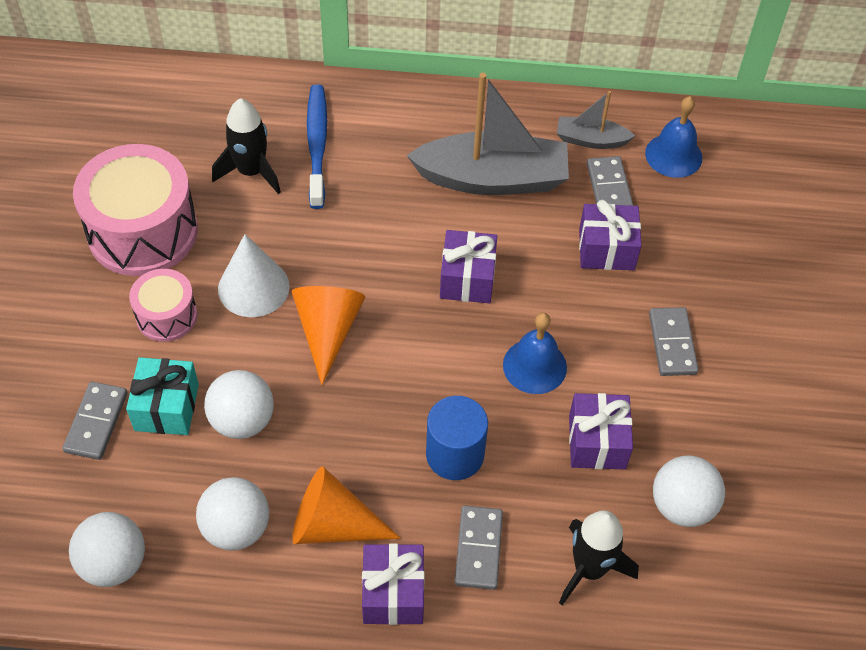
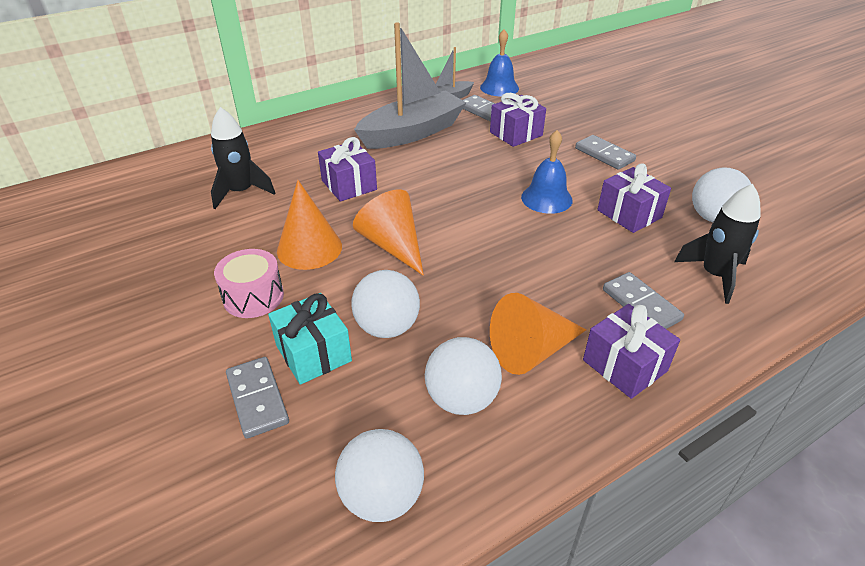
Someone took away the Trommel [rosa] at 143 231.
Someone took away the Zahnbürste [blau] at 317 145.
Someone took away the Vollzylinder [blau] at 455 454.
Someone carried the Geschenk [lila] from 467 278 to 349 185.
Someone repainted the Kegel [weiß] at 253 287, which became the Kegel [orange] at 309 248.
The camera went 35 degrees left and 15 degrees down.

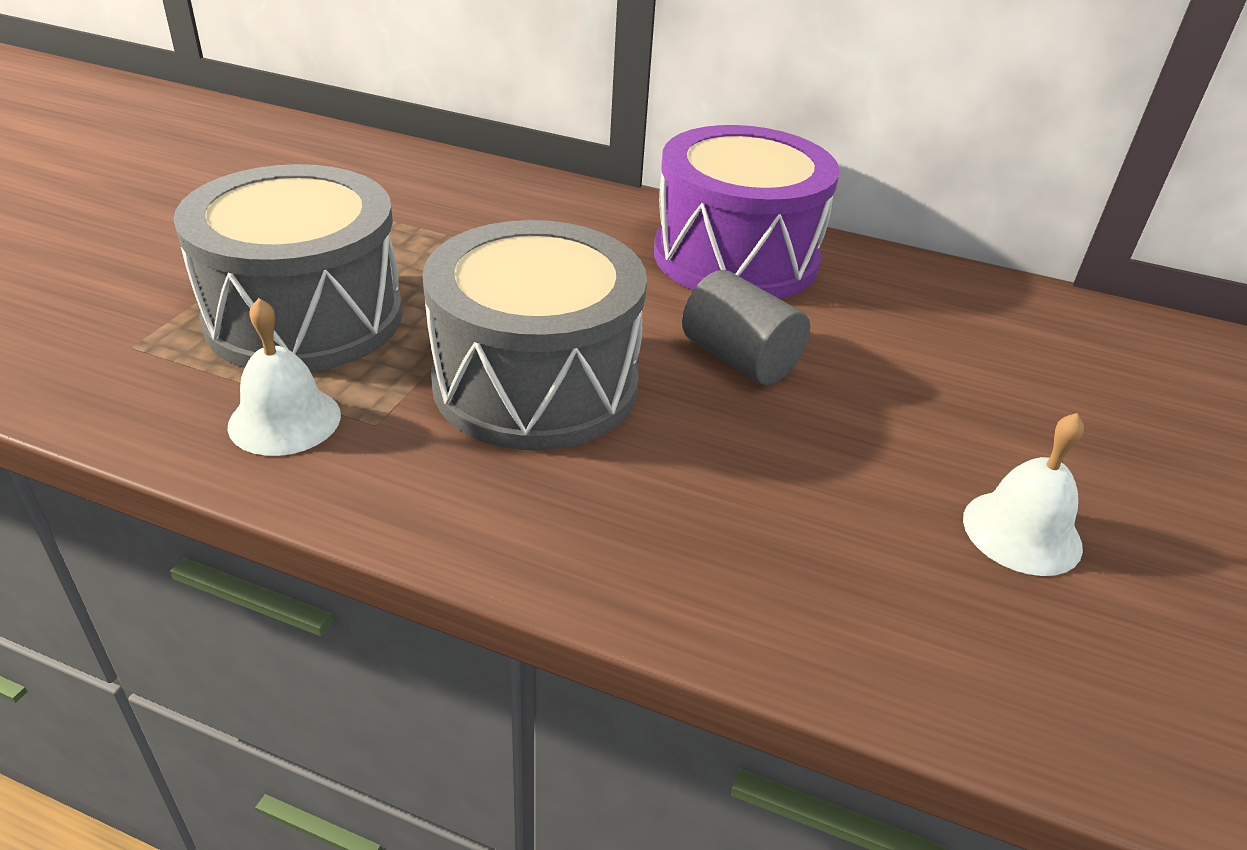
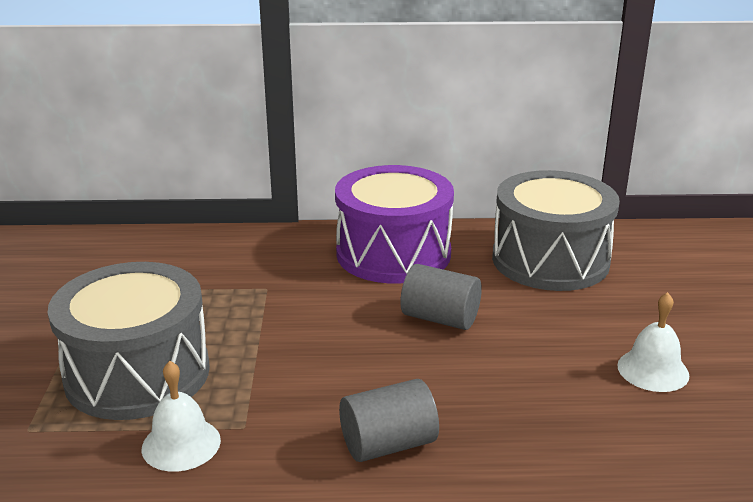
Someone put down the Vollzylinder [grau] at 388 444.
Someone carried the Trommel [grau] from 535 383 to 550 260.
The camera went 20 degrees left and 10 degrees down.

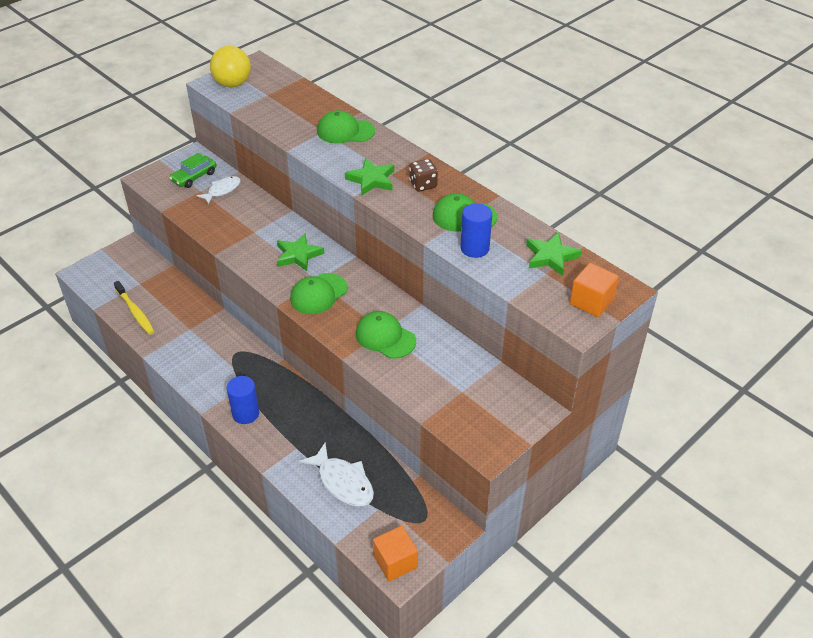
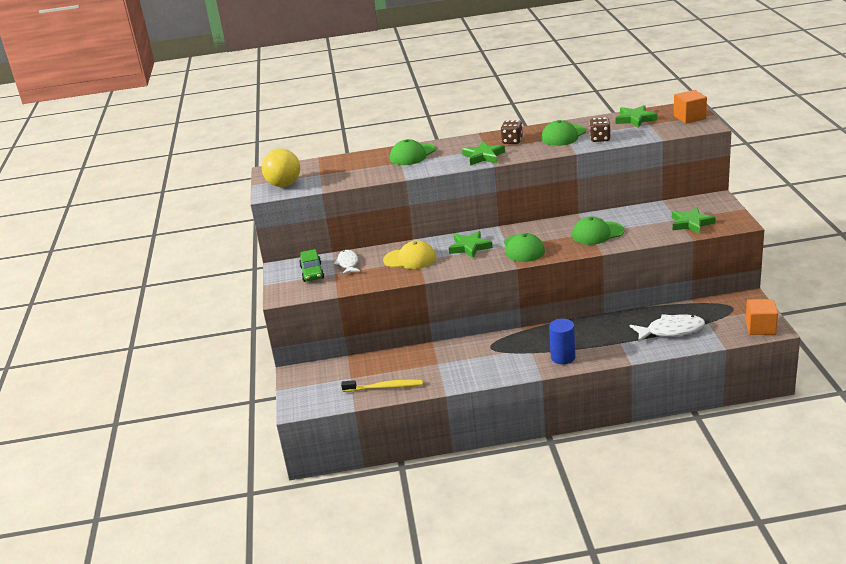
Someone put down the Kappe [gelb] at 410 259.
Someone put down the Stern [grün] at 691 223.
Someone swapped the Vollzylinder [blau] at 474 248 for the Spielwürfel [braun] at 600 139.
The camera went 50 degrees left and 15 degrees down.

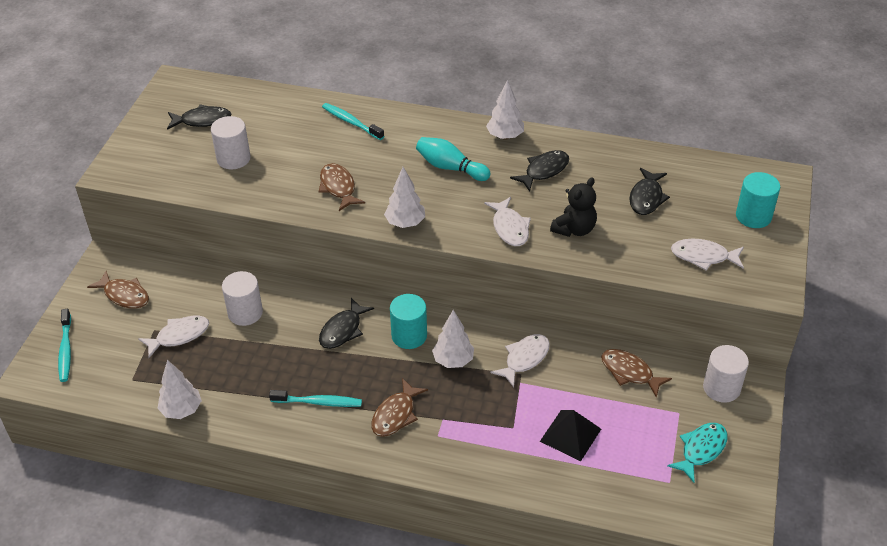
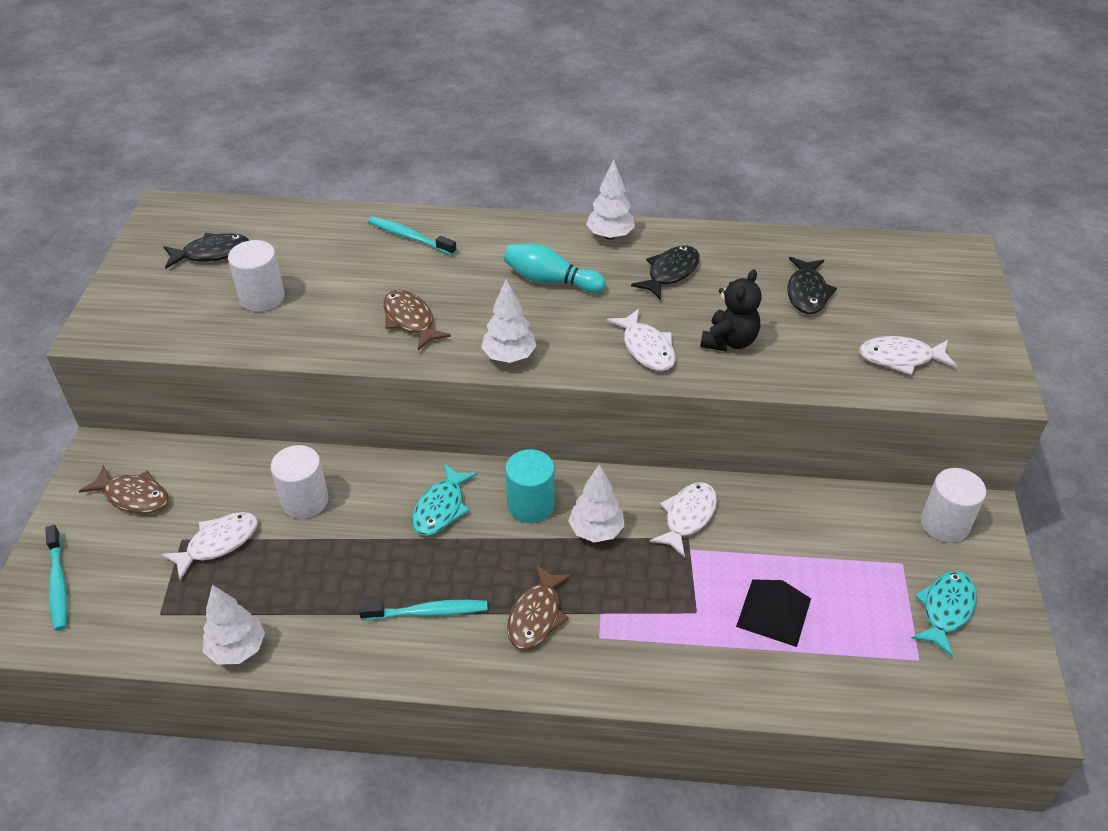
Someone took away the Fisch [braun] at 629 372.
Someone took away the Vollzylinder [türkis] at 753 216.
Someone repainted the Fisch [schwarz] at 343 330, which became the Fisch [türkis] at 441 508.
The camera went 10 degrees left and 0 degrees up.

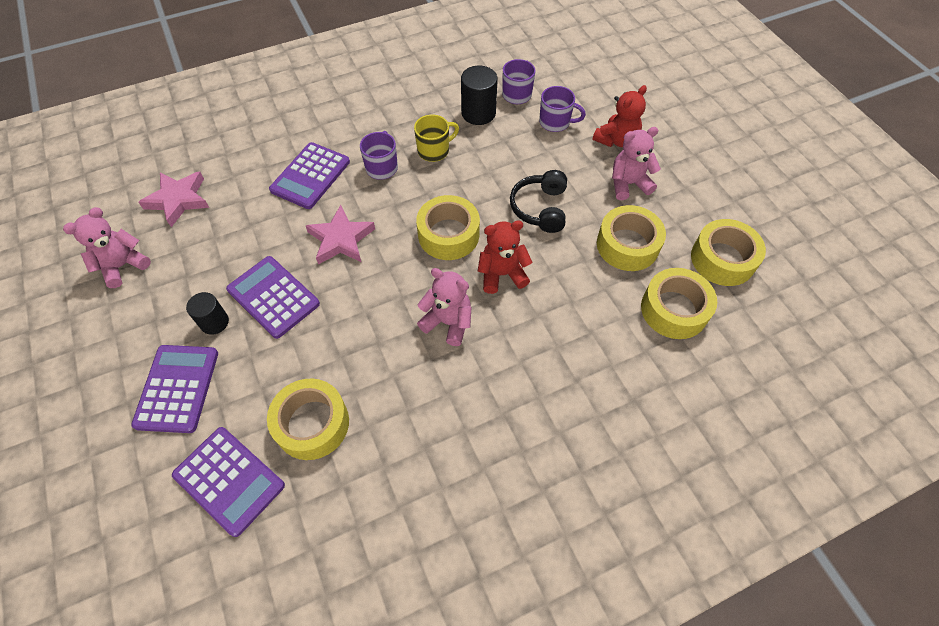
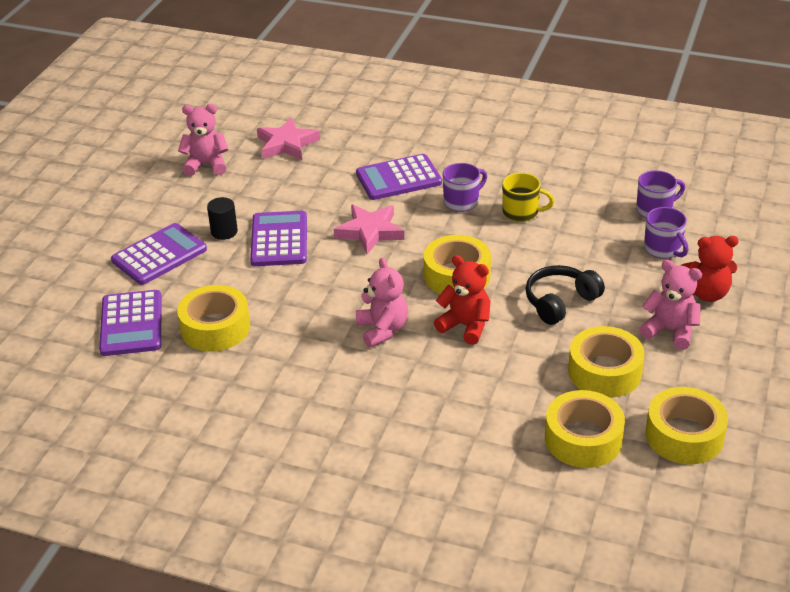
Someone took away the Vollzylinder [schwarz] at 478 113.
The camera went 45 degrees right and 20 degrees down.

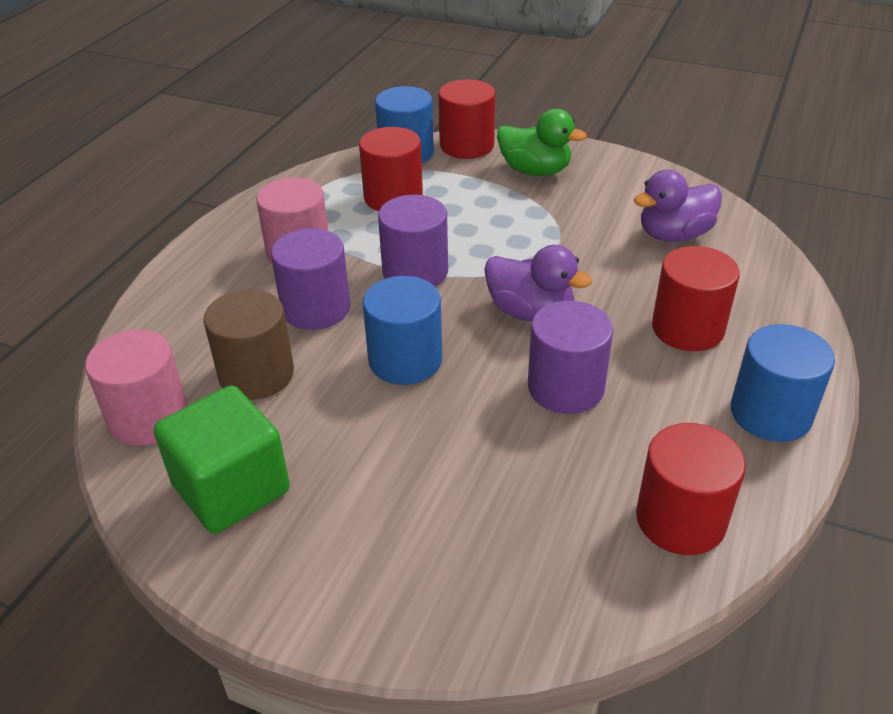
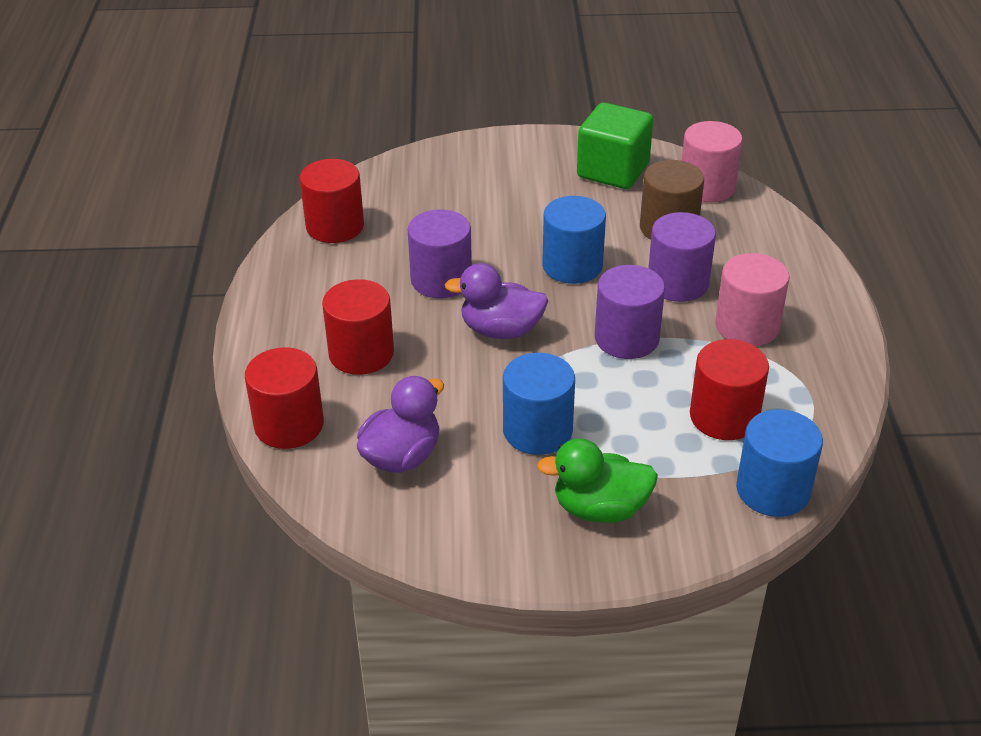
Someone carried the Vollzylinder [rot] from 467 146 to 289 425.
Someone carried the Vollzylinder [blau] from 770 414 to 537 430.
The camera went 155 degrees right and 0 degrees up.

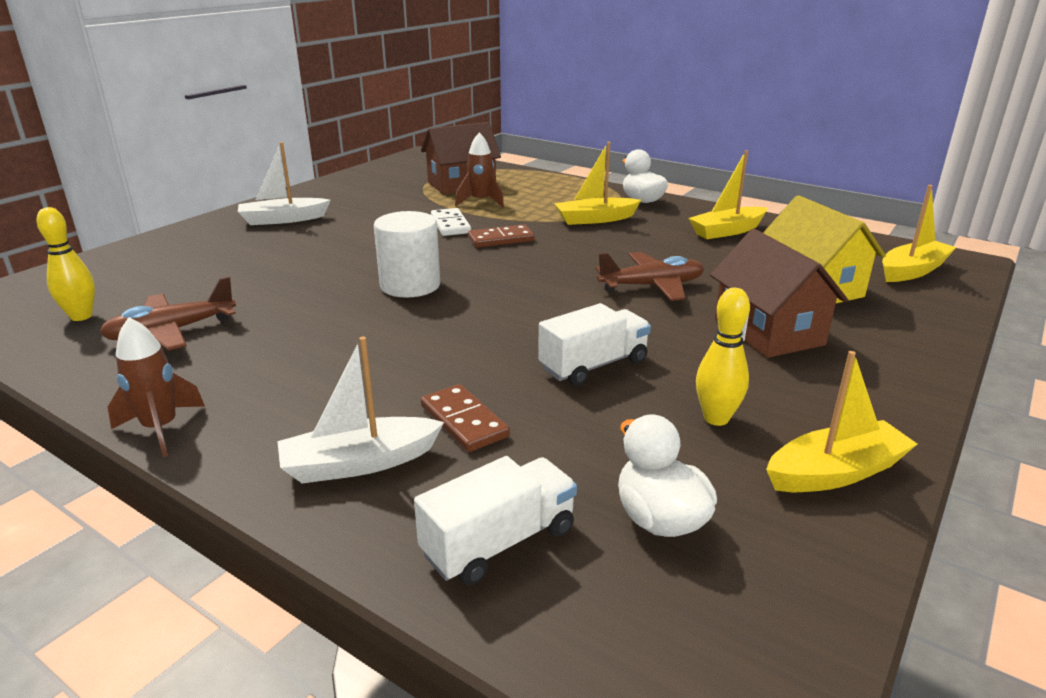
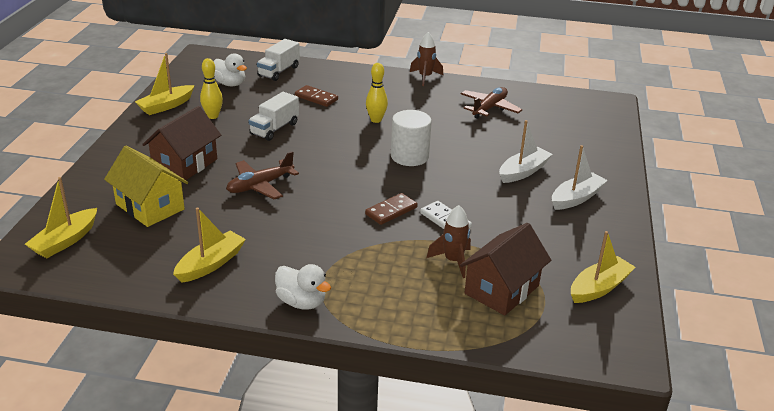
Someone carried the Bowlingkegel [gelb] from 81 316 to 376 120.
Someone carried the Boot [weiß] from 359 463 to 523 172.
Someone carried the Boot [gelb] from 595 219 to 599 287.
Someone rotated the Haus [braun] at 768 331 by 75 degrees clockwise.
The camera went 155 degrees right and 5 degrees up.

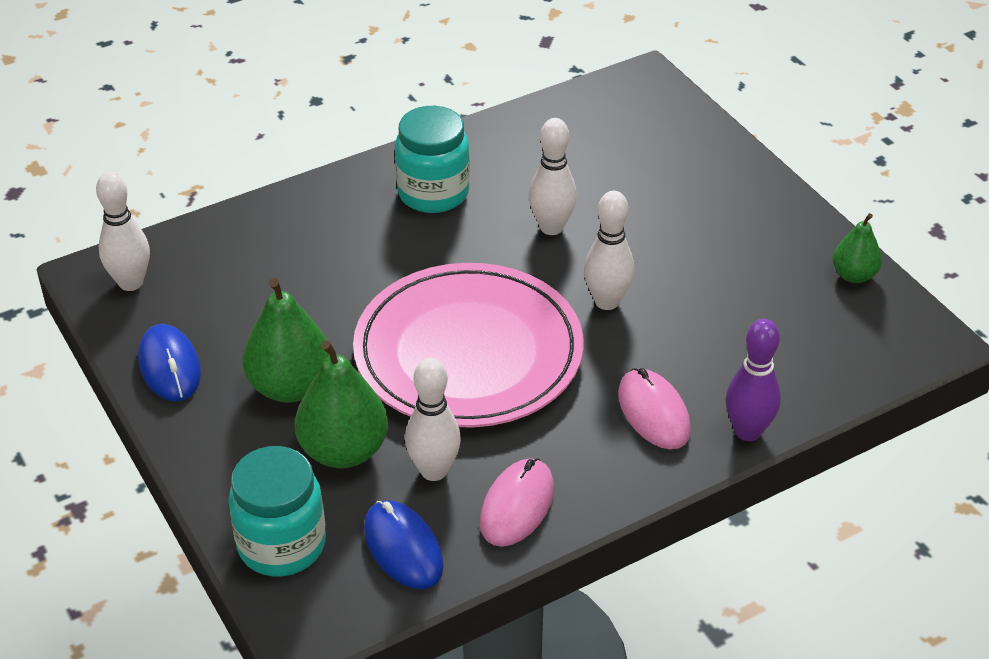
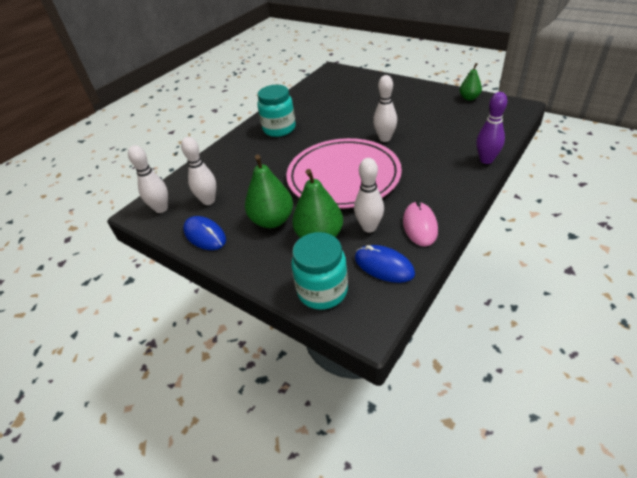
Someone took away the Computermaus [rosa] at 653 412.
Someone carried the Bowlingkegel [weiß] from 551 227 to 208 201.
The camera went 20 degrees left and 0 degrees up.

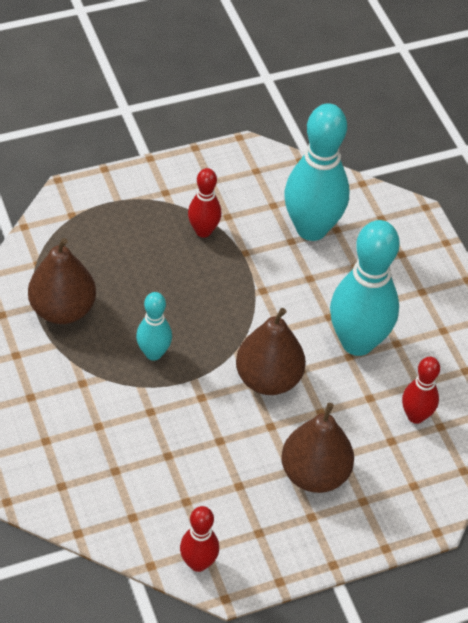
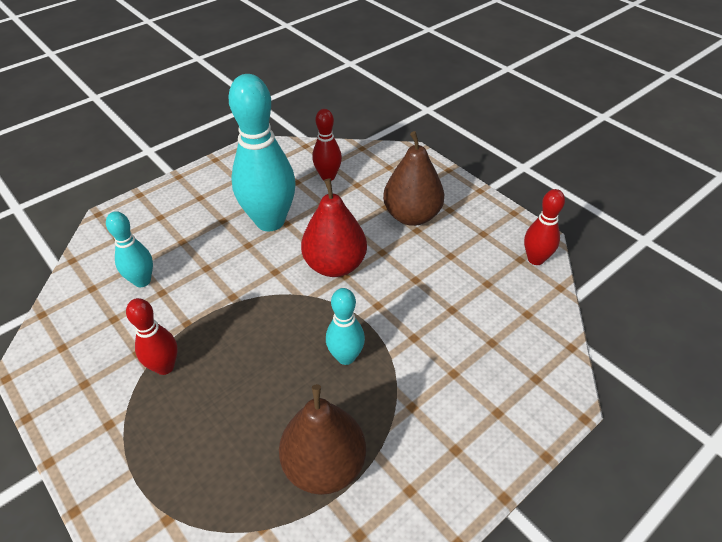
Someone repainted the Birne [braun] at 268 379, which became the Birne [rot] at 335 265.
Someone scaled the Bowlingkegel [türkis] at 311 229 by 0.52.
The camera went 105 degrees left and 5 degrees down.

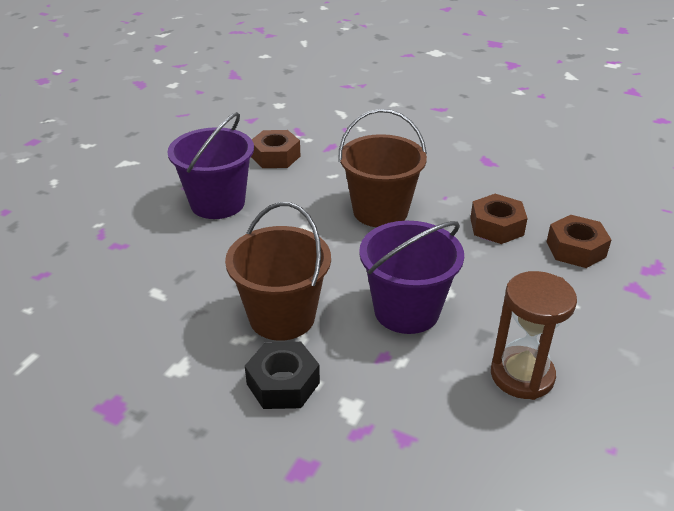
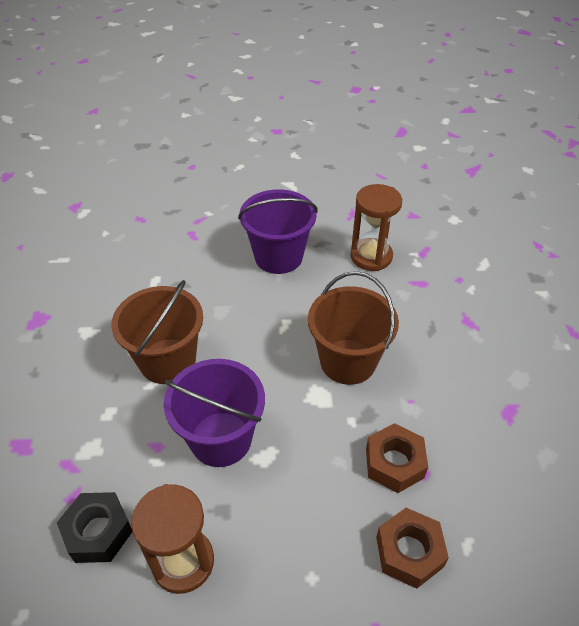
Someone carried the Sechskantmutter [schwarz] from 283 383 to 98 532.
Someone swapped the Sechskantmutter [braun] at 275 156 for the Sanduhr [braun] at 371 256.
The camera went 60 degrees right and 10 degrees up.

